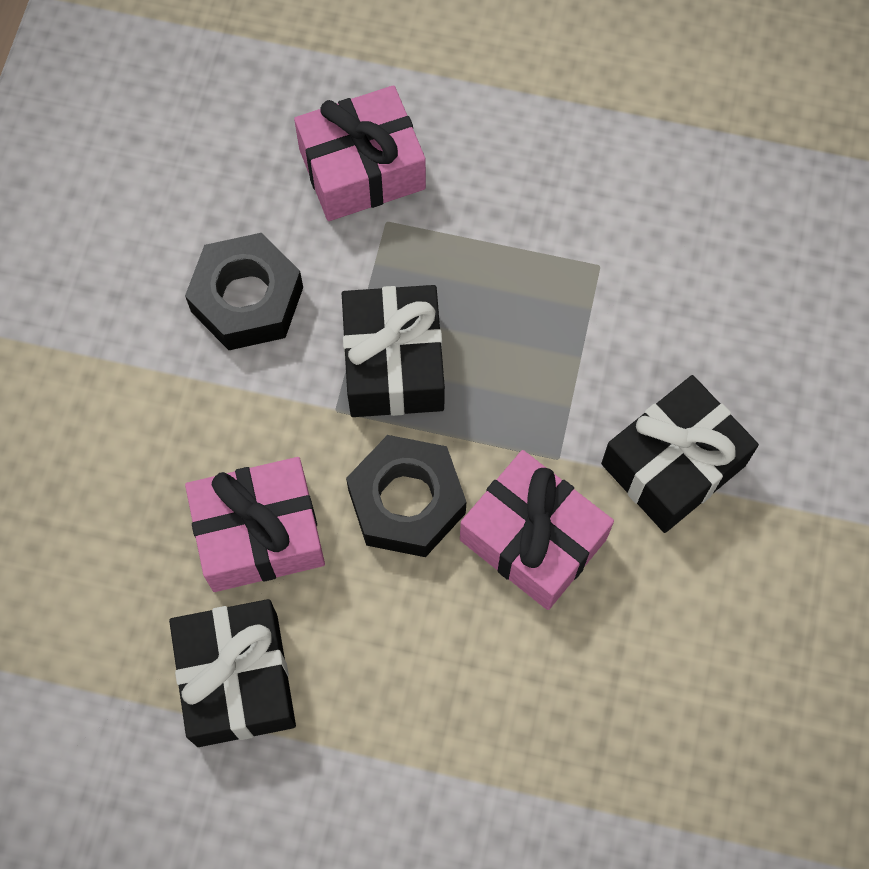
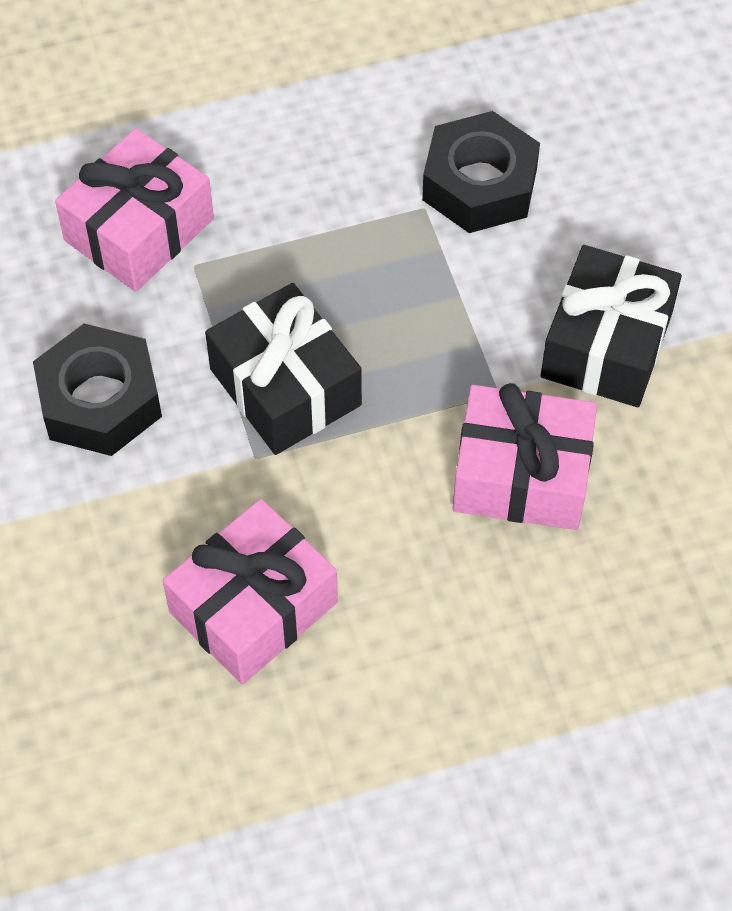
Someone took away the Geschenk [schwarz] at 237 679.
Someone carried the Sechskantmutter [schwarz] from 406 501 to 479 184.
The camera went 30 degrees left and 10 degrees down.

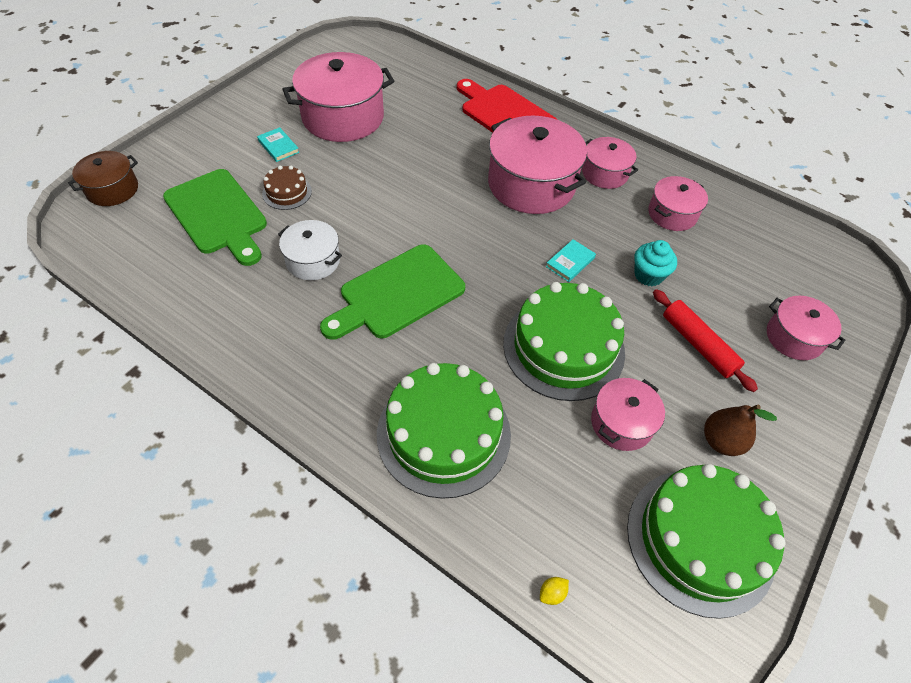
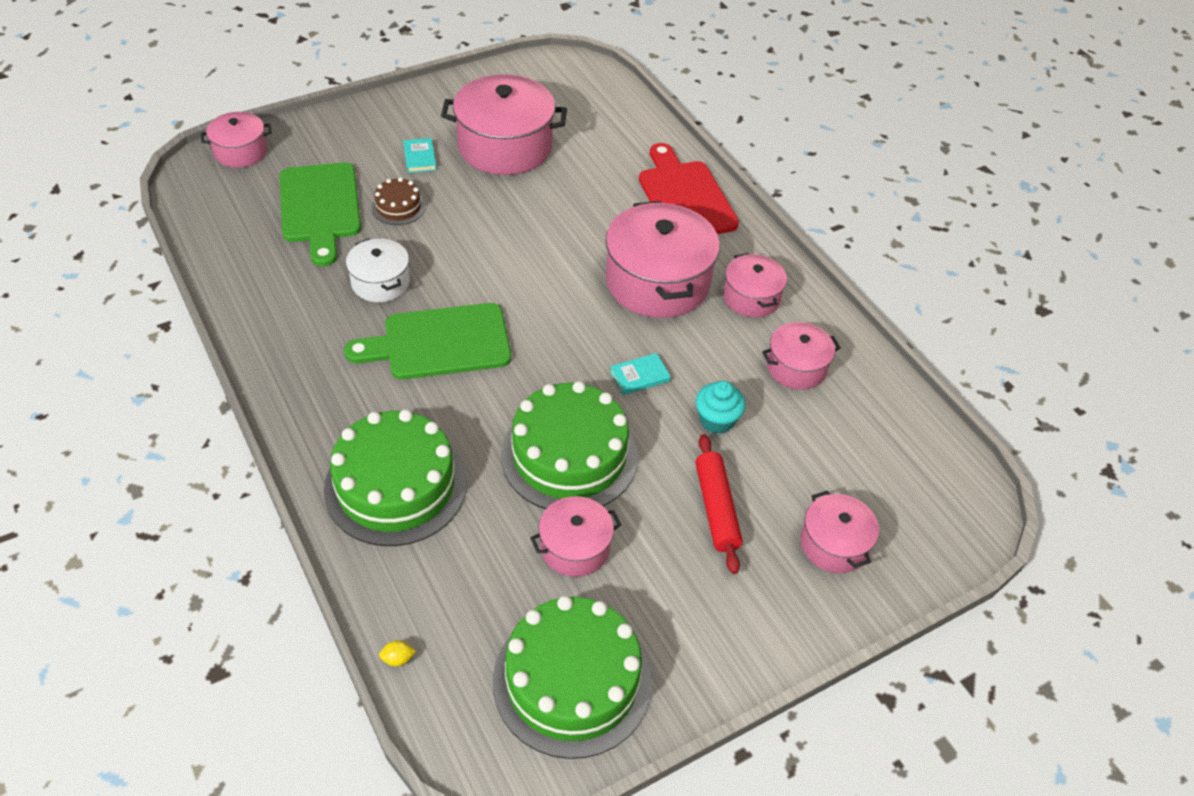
Someone took away the Birne [braun] at 721 441.
Someone repainted the Kochtopf [braun] at 112 189, which became the Kochtopf [rosa] at 240 151.
The camera went 25 degrees right and 5 degrees down.

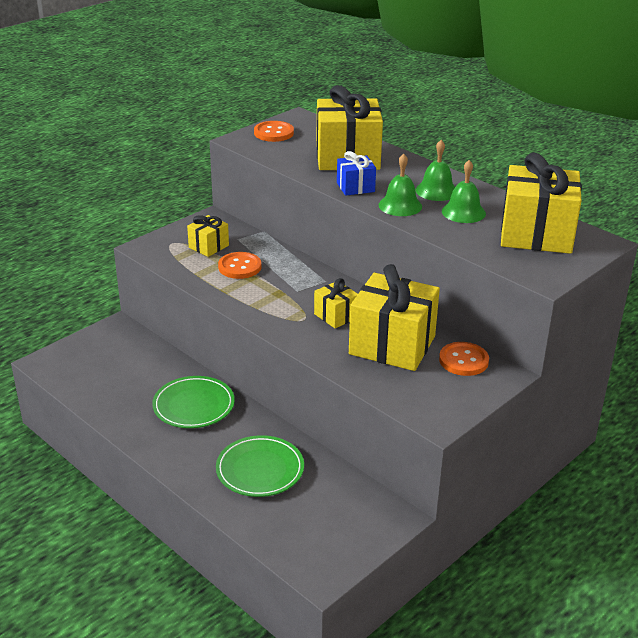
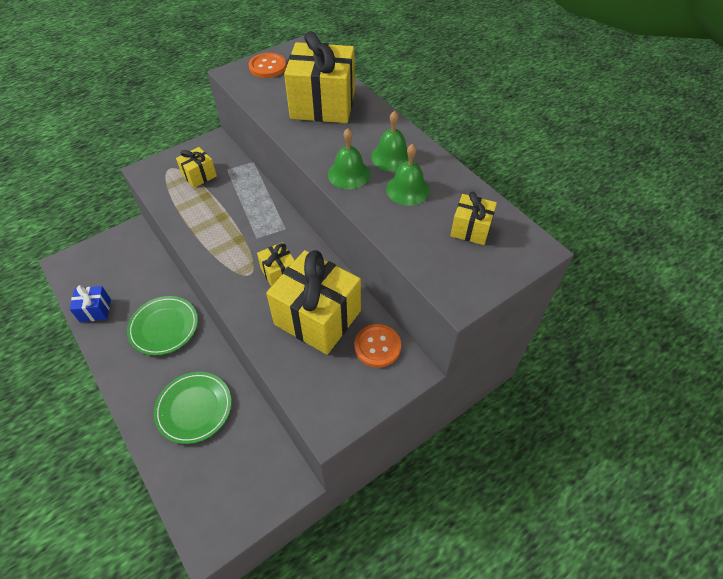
Someone took away the Knopf [orange] at 239 267.
Someone carried the Geschenk [blau] from 355 187 to 95 310.
Someone scaled the Geschenk [gelb] at 536 234 by 0.49.
The camera went 10 degrees right and 20 degrees up.

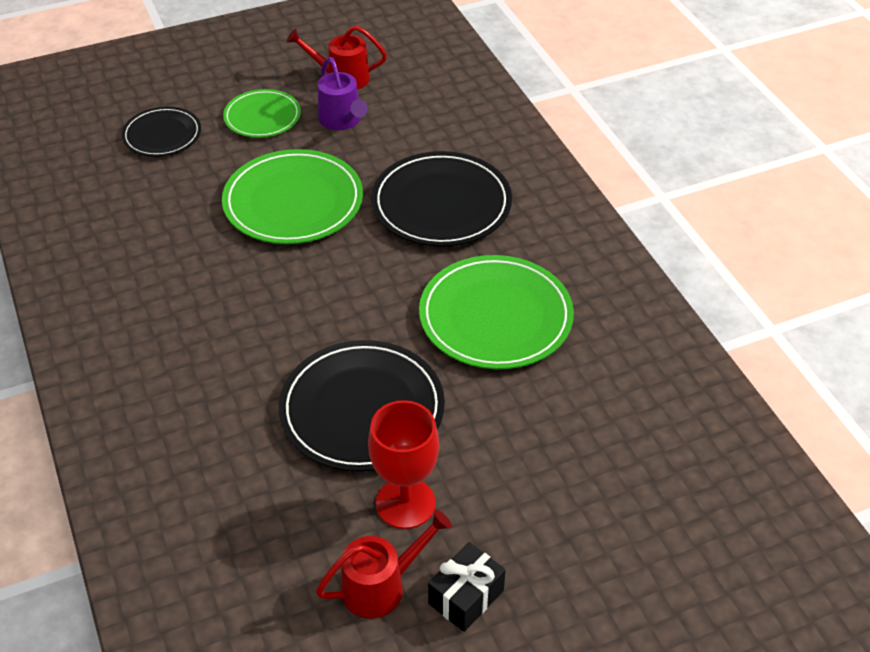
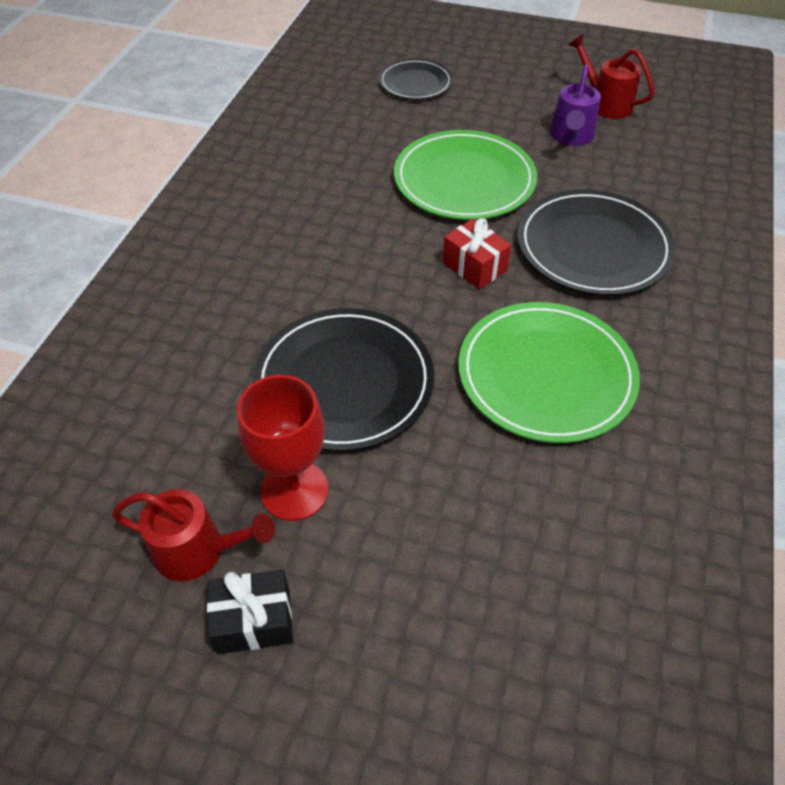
Someone took away the Teller [grün] at 262 117.
Someone put down the Geschenk [rot] at 474 267.
The camera went 40 degrees right and 5 degrees up.

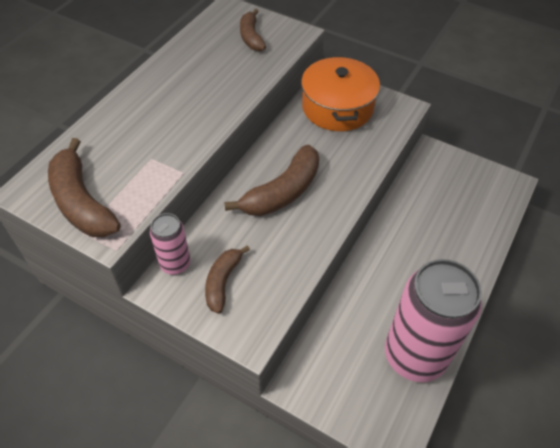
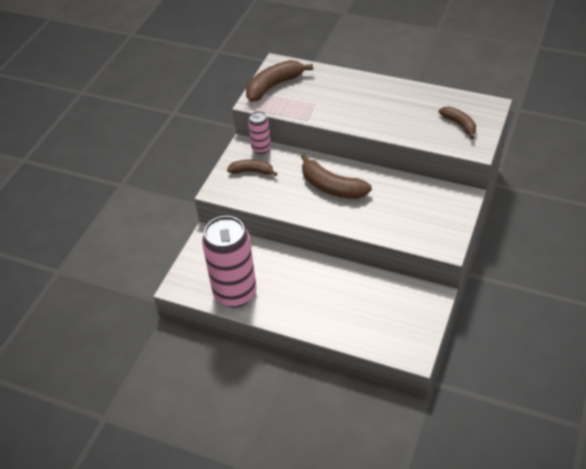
Someone took away the Kochtopf [orange] at 337 107.
Someone rotated the Banane [braun] at 251 37 by 75 degrees clockwise.
The camera went 85 degrees right and 5 degrees down.

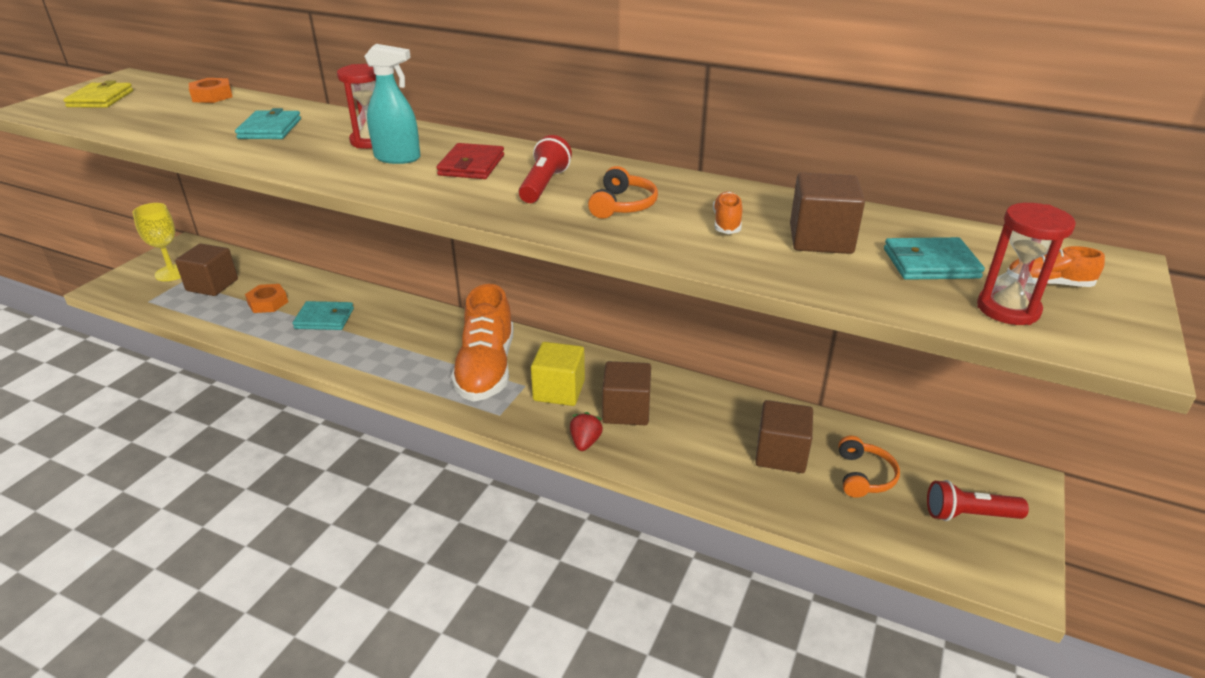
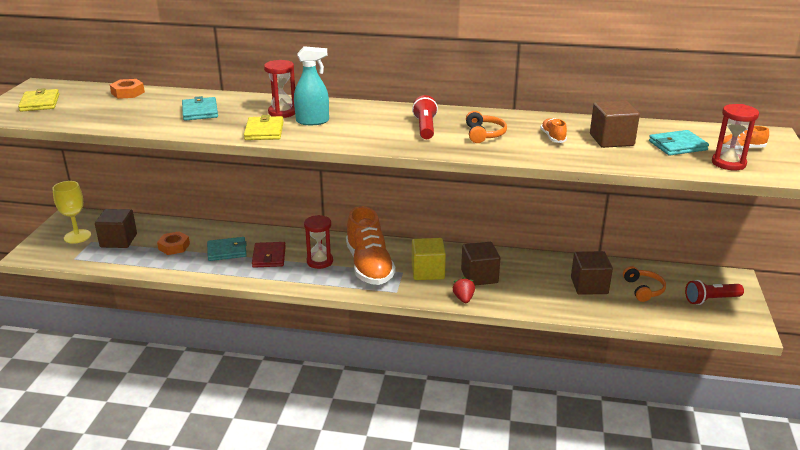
Someone put down the Geldbörse [gelb] at 264 131.
Someone put down the Sanduhr [rot] at 319 261.
Someone carried the Geldbörse [rot] from 471 165 to 269 257.
The camera went 15 degrees left and 5 degrees down.

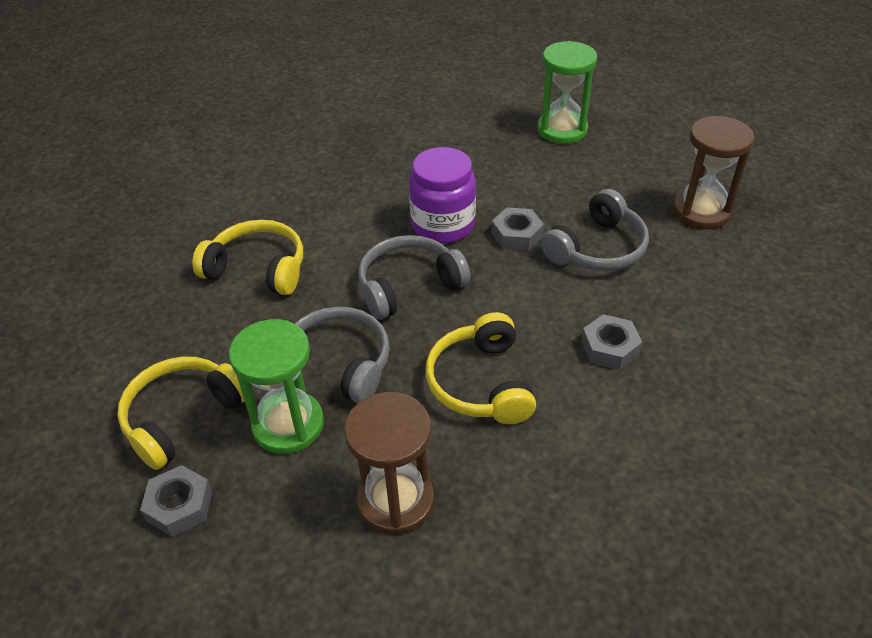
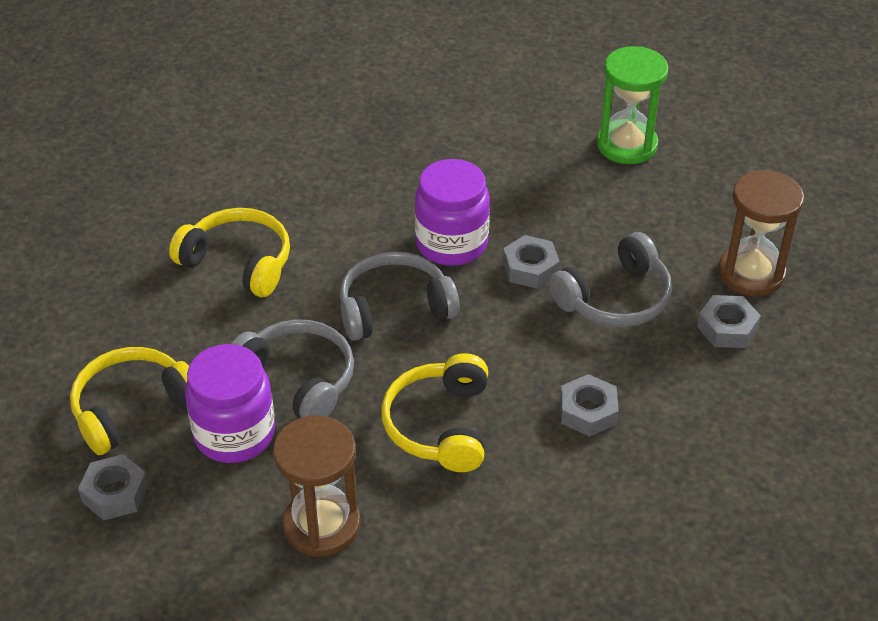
Someone put down the Sechskantmutter [grau] at 727 328.
Someone swapped the Sanduhr [grün] at 288 425 for the Einmachglas [lila] at 234 434.
The camera went 10 degrees right and 0 degrees up.

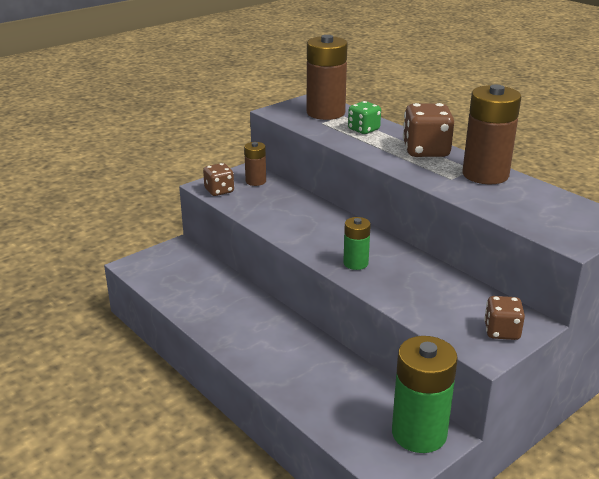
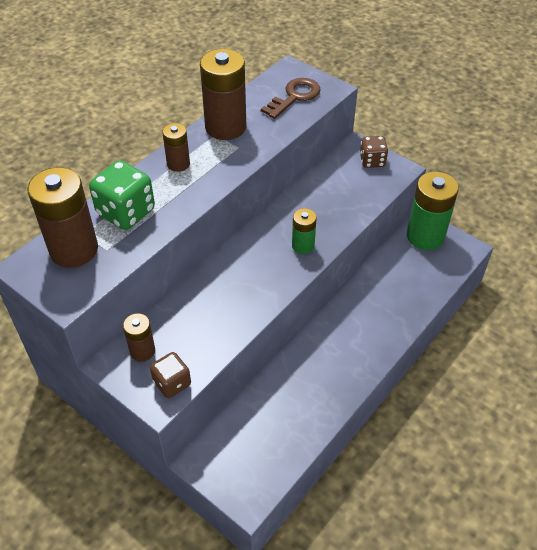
Someone put down the Schlüssel [braun] at 294 97.
Someone swapped the Spielwürfel [braun] at 426 151 for the Batterie [braun] at 178 164.
Someone scaled the Spielwürfel [grün] at 363 130 by 1.62.
The camera went 100 degrees left and 20 degrees up.

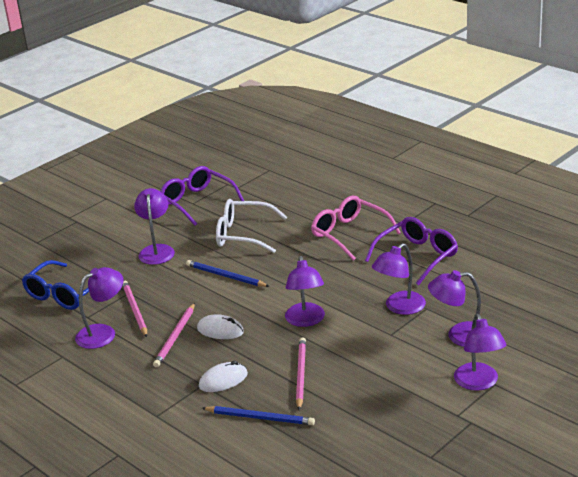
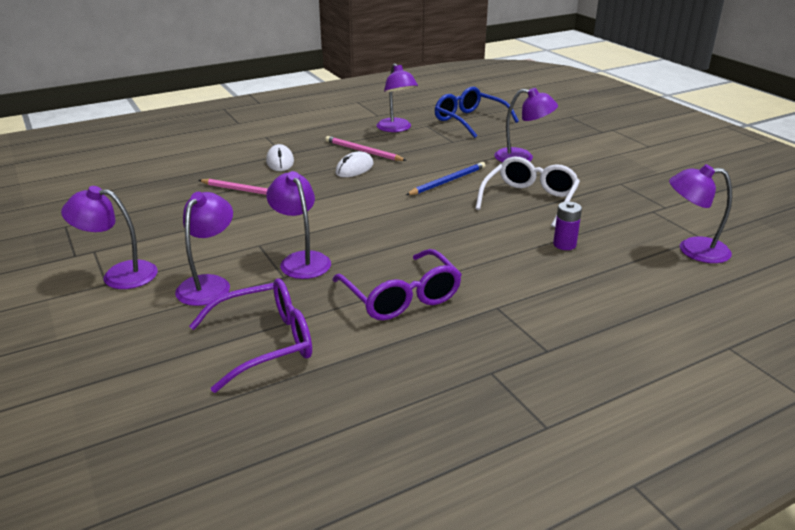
Someone took away the Bleistift [rosa] at 135 310.
Someone took away the Bleistift [blau] at 260 418.
Someone took away the Brille [rosa] at 350 234.
Someone put down the Batterie [lila] at 564 244.
Someone carried the Brille [lila] from 197 202 to 264 343.
Someone carried the Lampe [lila] from 306 320 to 693 250.
The camera went 105 degrees right and 0 degrees up.

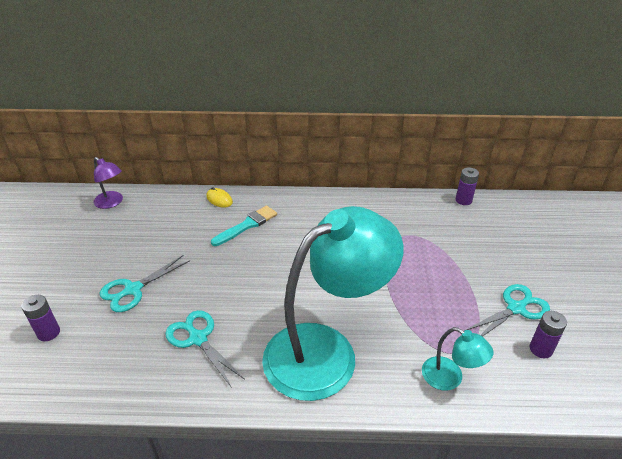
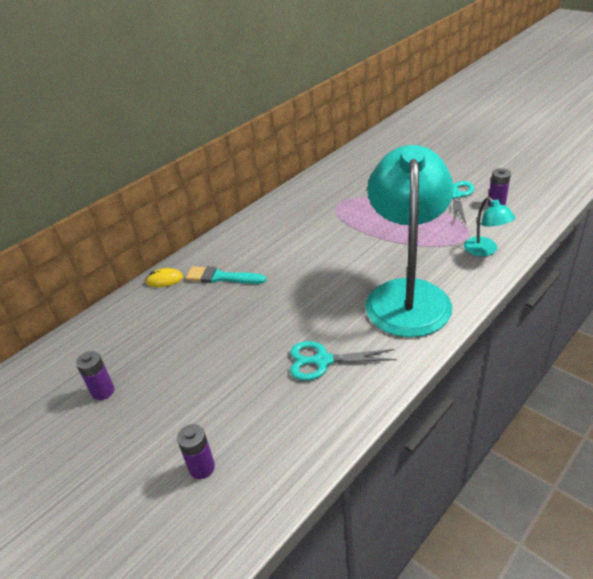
Someone took away the Lampe [lila] at 112 203.
Someone took away the Schere [türkis] at 133 290.
Someone carried the Batterie [lila] from 463 200 to 103 391.
Someone rotated the Pinsel [türkis] at 247 225 by 75 degrees counterclockwise.
Someone rotated the Lampe [türkis] at 450 378 by 75 degrees clockwise.
The camera went 45 degrees left and 0 degrees up.

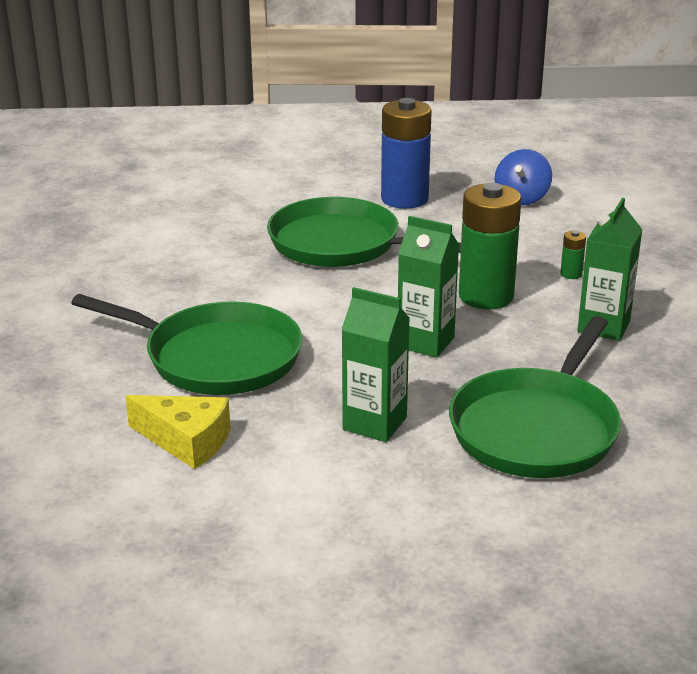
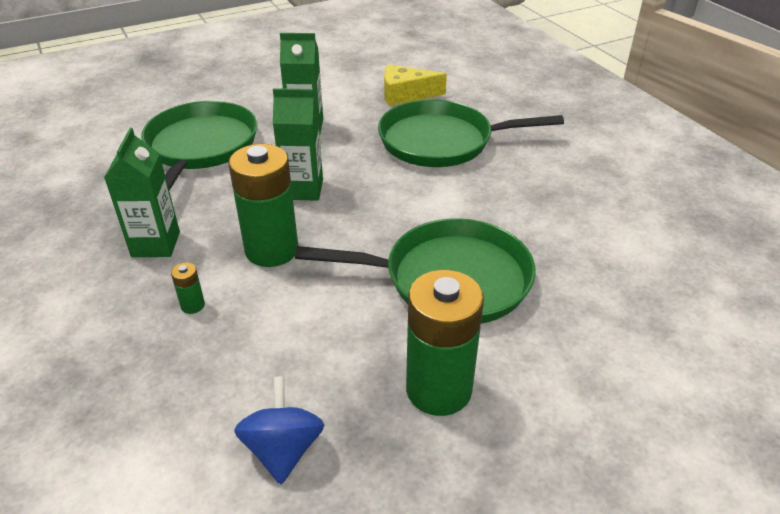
Someone repainted the Batterie [blau] at 404 199, which became the Batterie [grün] at 438 389.
The camera went 155 degrees right and 10 degrees up.

